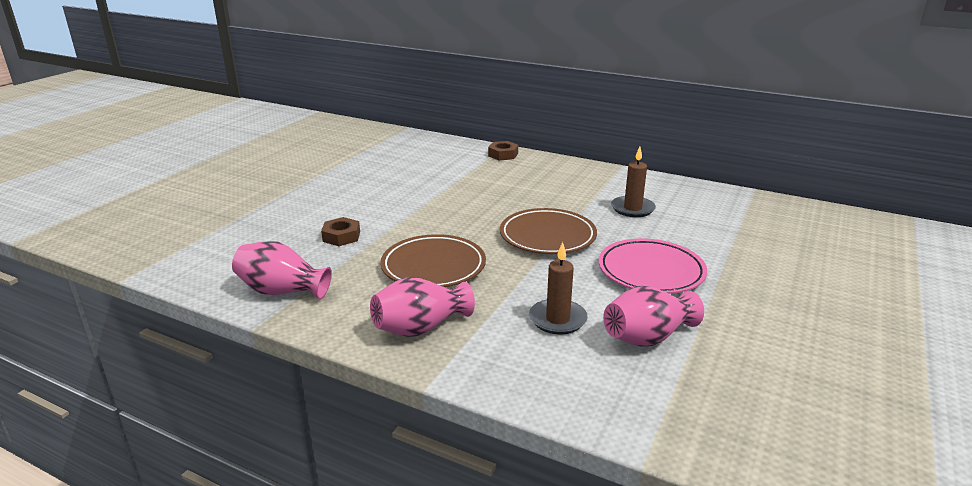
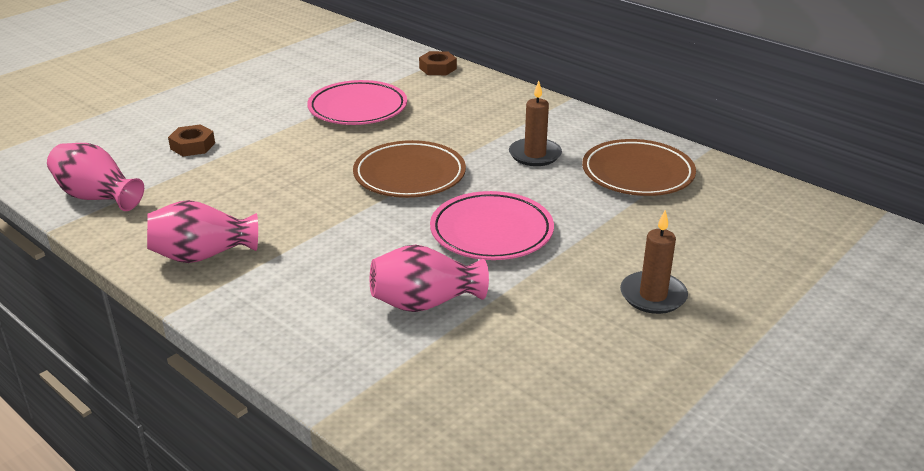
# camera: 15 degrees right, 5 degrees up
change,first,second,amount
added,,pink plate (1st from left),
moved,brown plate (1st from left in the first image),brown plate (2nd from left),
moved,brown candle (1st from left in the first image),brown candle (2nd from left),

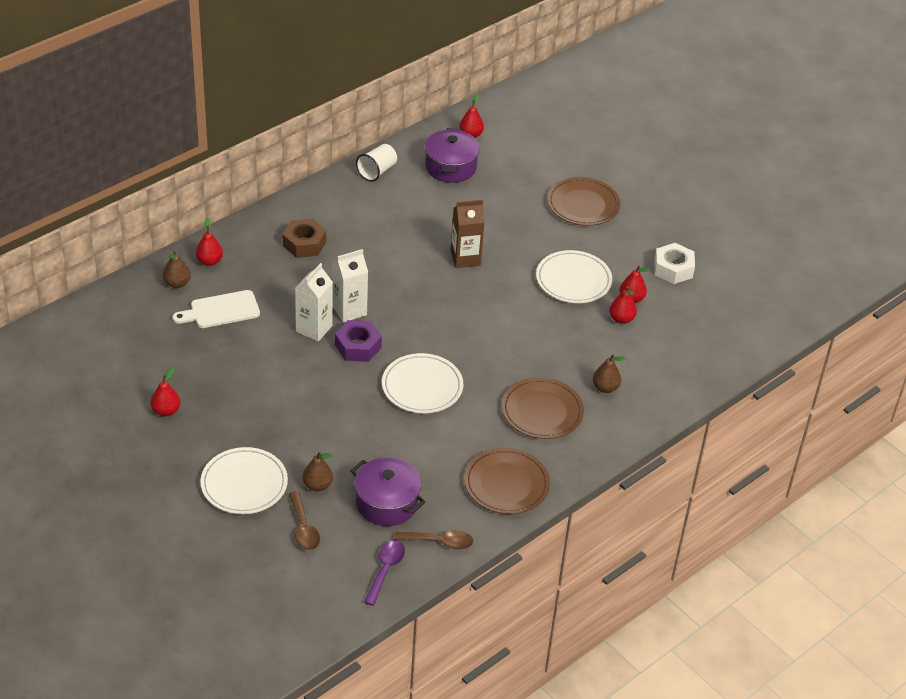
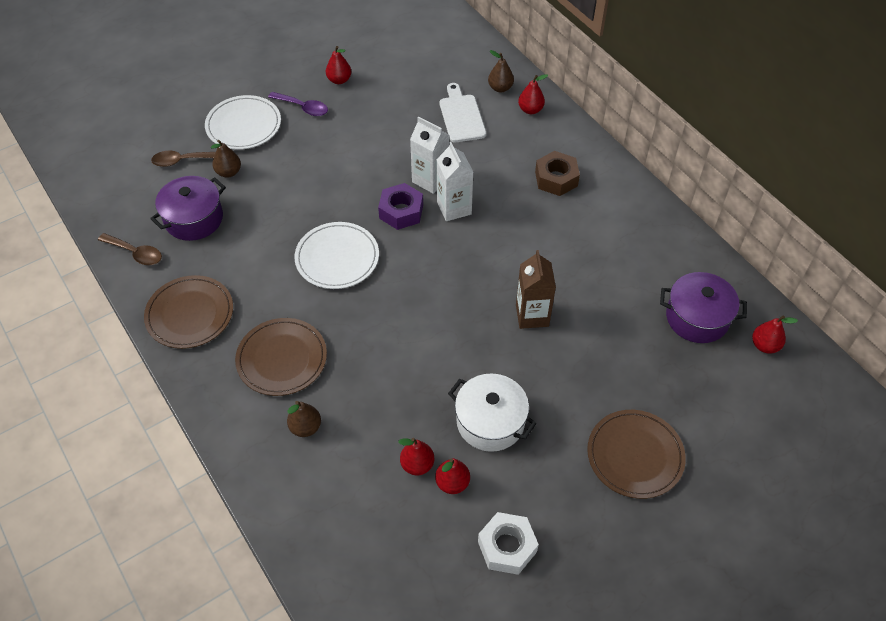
# camera: 100 degrees right, 10 degrees up
change,first,second,amount
turned,brown spoon (2nd from left in the first image),brown spoon (1st from left),75 degrees counterclockwise
moved,purple spoon,,
replaced,white plate (3rd from left),white pot,
removed,white cup,,

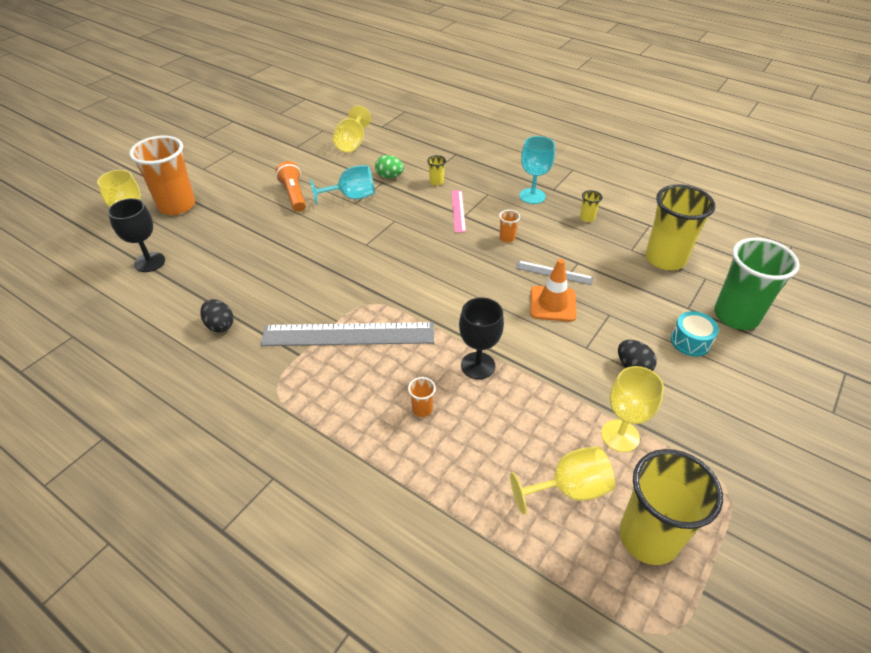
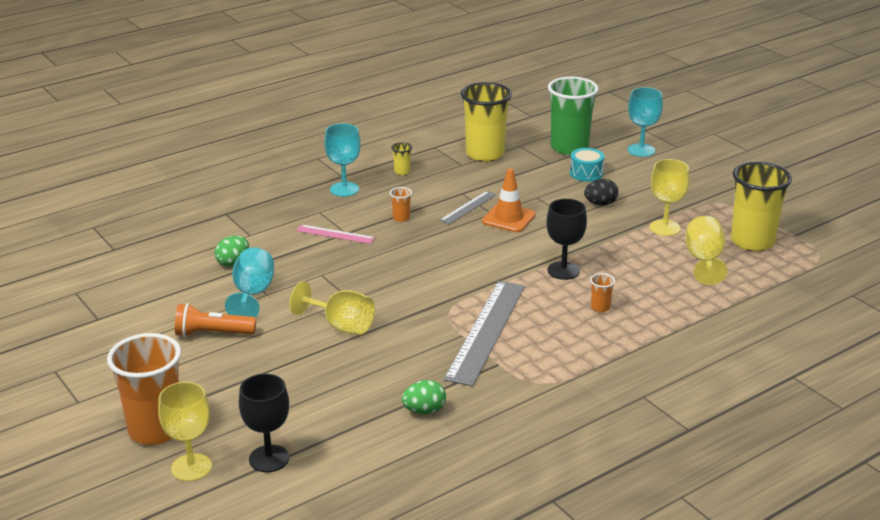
# camera: 70 degrees left, 15 degrees down
change,first,second,amount
moved,yellow goblet (2nd from left),,
recoloured,black egg (1st from left),green egg (2nd from left),
added,,turquoise goblet (3rd from left),
removed,yellow cup (1st from left),,

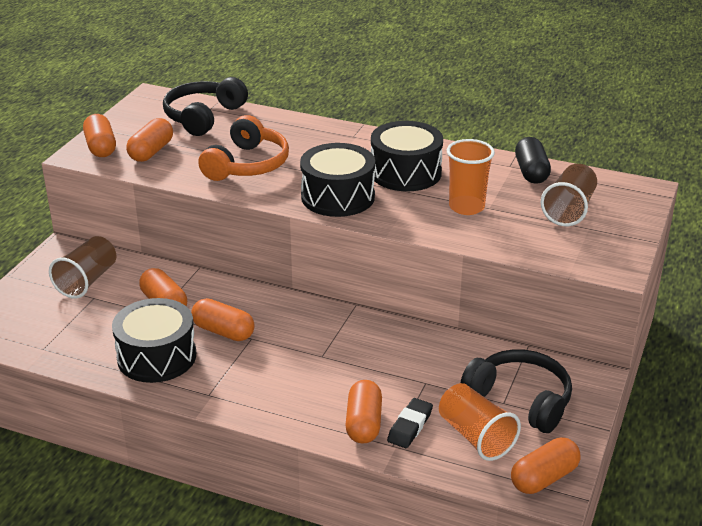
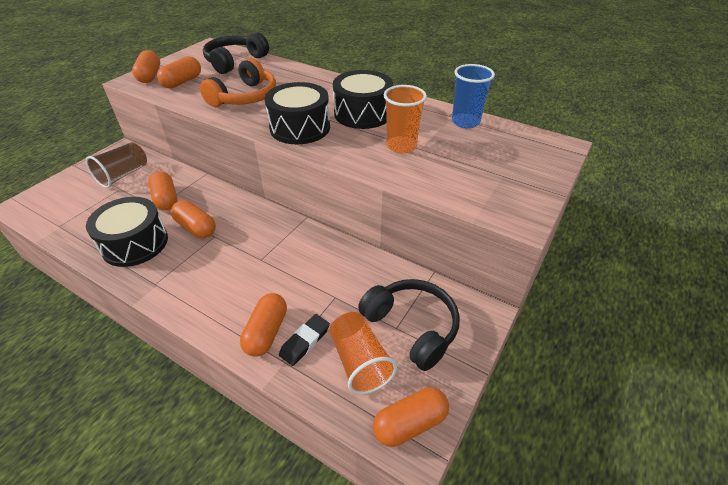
# camera: 10 degrees right, 10 degrees up
change,first,second,amount
replaced,black capsule,blue cup,
removed,brown cup (2nd from left),,

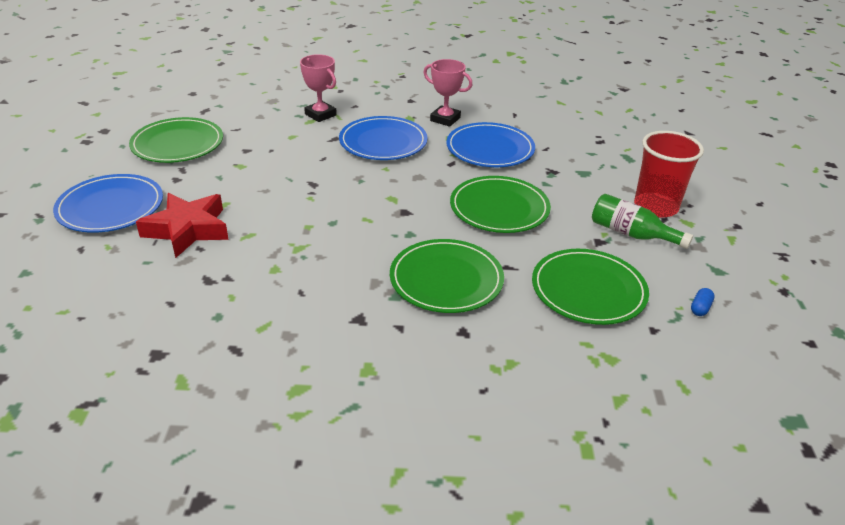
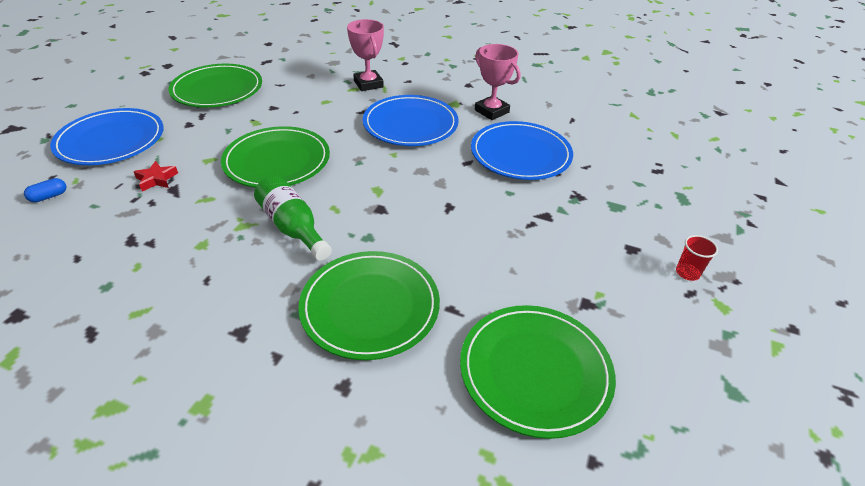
# camera: 20 degrees right, 5 degrees up
change,first,second,amount
moved,blue capsule,,
resized,red star,,x0.44
moved,green plate (3rd from left in the first image),green plate (2nd from left),
moved,green bottle,,
resized,red cup,,x0.42

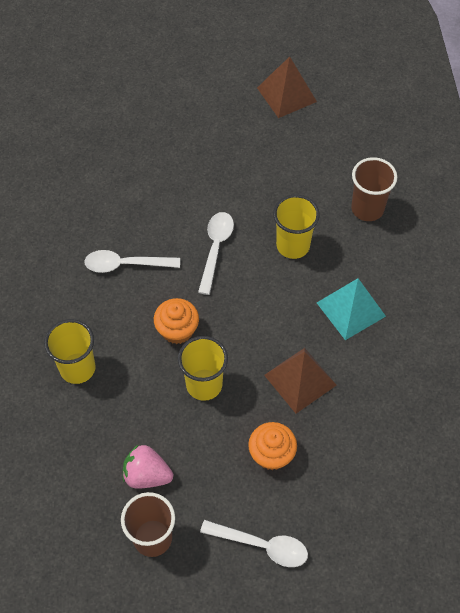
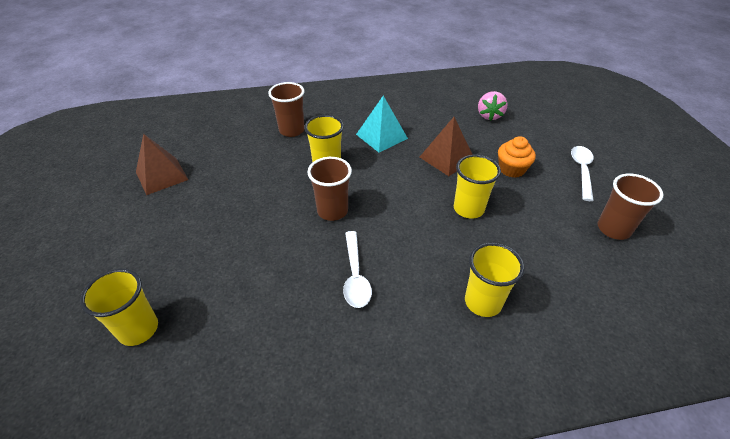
# camera: 95 degrees left, 15 degrees down
change,first,second,amount
added,,yellow cup (1st from left),
replaced,white spoon (2nd from left),brown cup (2nd from left),
moved,pink strawberry,,
removed,orange cupcake (1st from left),,

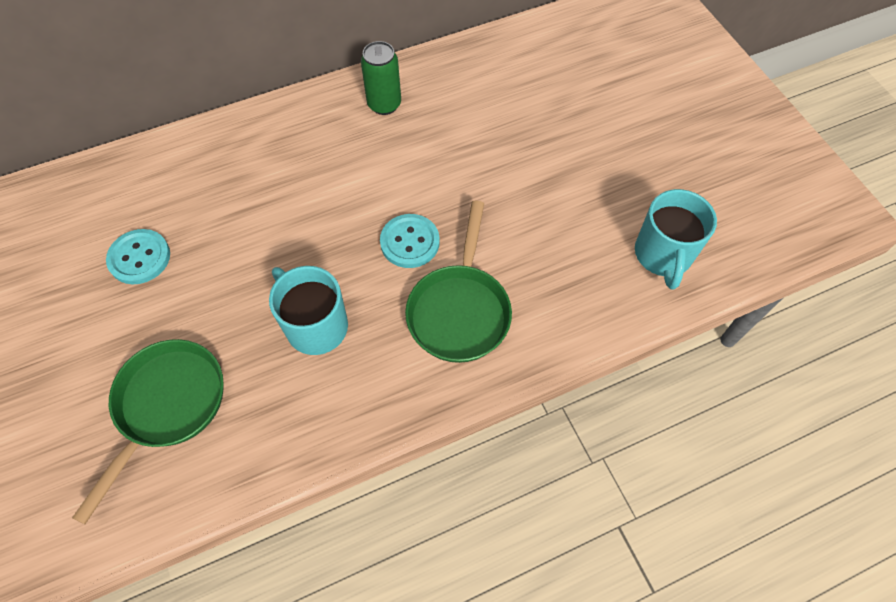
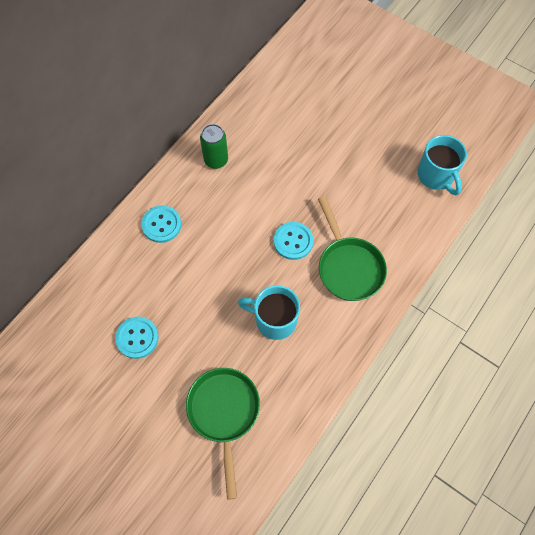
# camera: 30 degrees left, 5 degrees up
change,first,second,amount
added,,turquoise button (2nd from left),

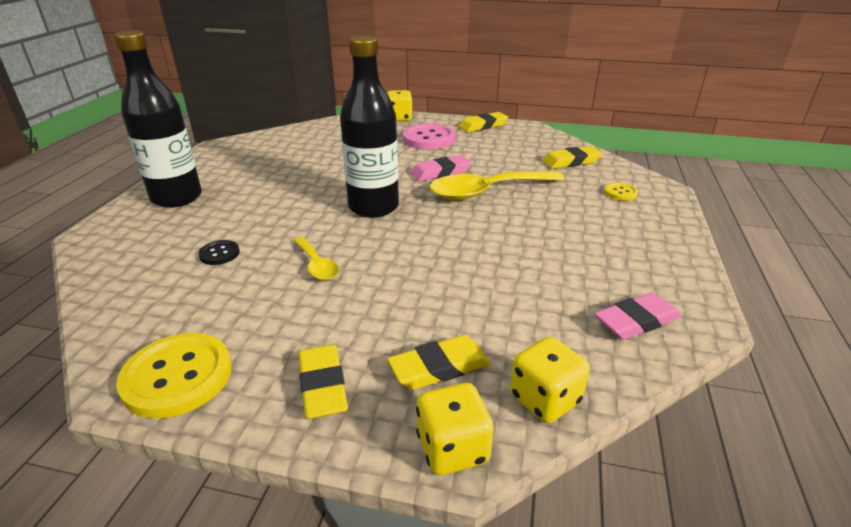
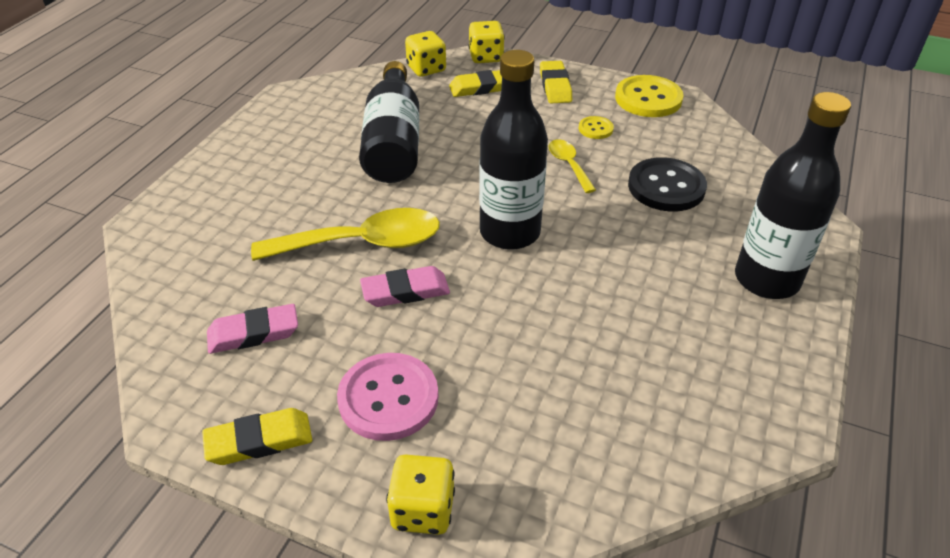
# camera: 170 degrees left, 10 degrees up
change,first,second,amount
moved,pink eraser (2nd from left in the first image),pink eraser (1st from left),
added,,black bottle (1st from left),
moved,yellow button (2nd from left in the first image),yellow button (1st from left),
resized,black button,,x2.01
removed,yellow eraser (4th from left),,

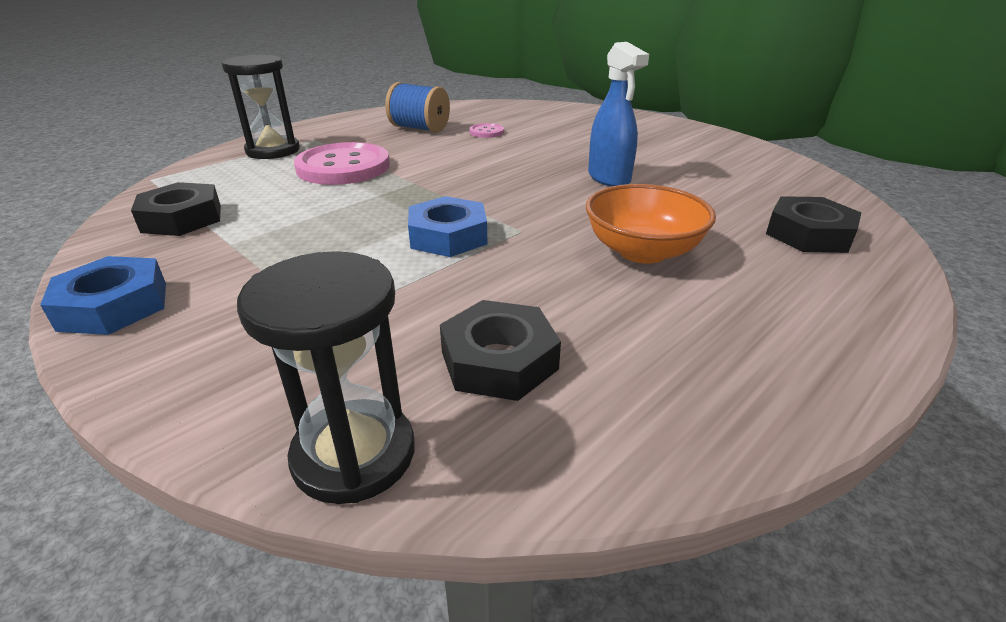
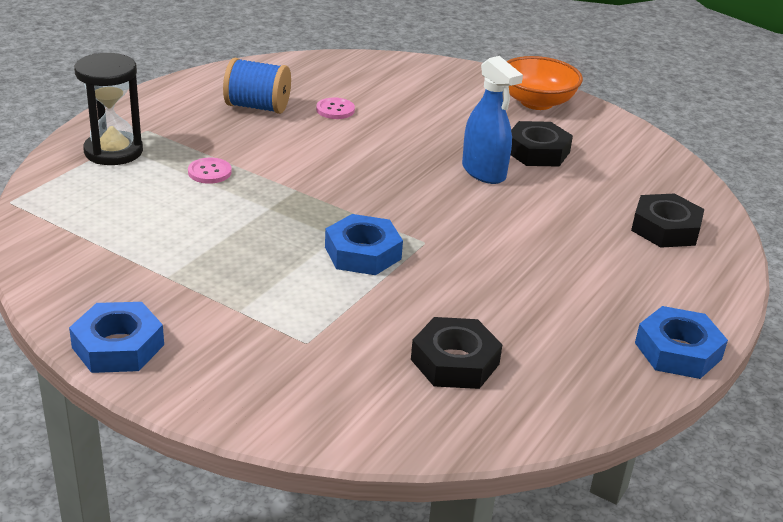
# camera: 15 degrees left, 0 degrees up
change,first,second,amount
resized,pink button (1st from left),,x0.44
moved,orange bowl,,
moved,black nut (1st from left in the first image),black nut (2nd from left),
added,,blue nut (3rd from left),
removed,black hourglass (2nd from left),,

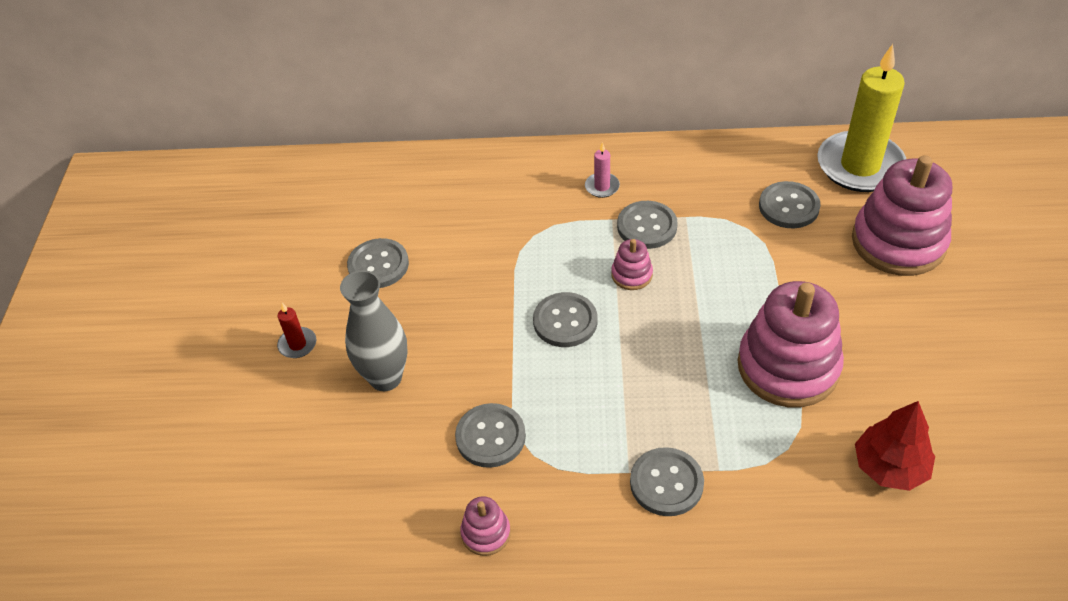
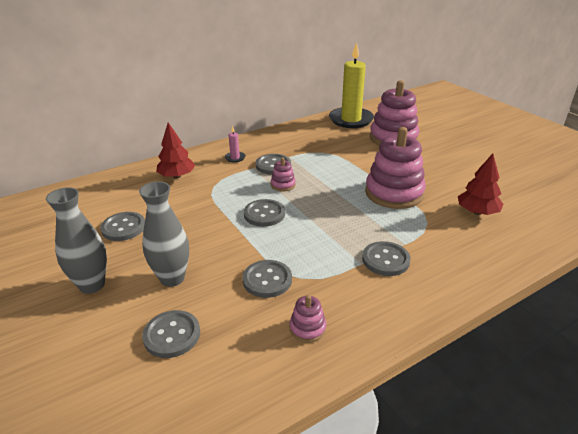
# camera: 35 degrees left, 15 degrees down
change,first,second,amount
replaced,red candle,grey vase (1st from left),
moved,grey button (6th from left in the first image),grey button (2nd from left),
added,,red tree (1st from left),

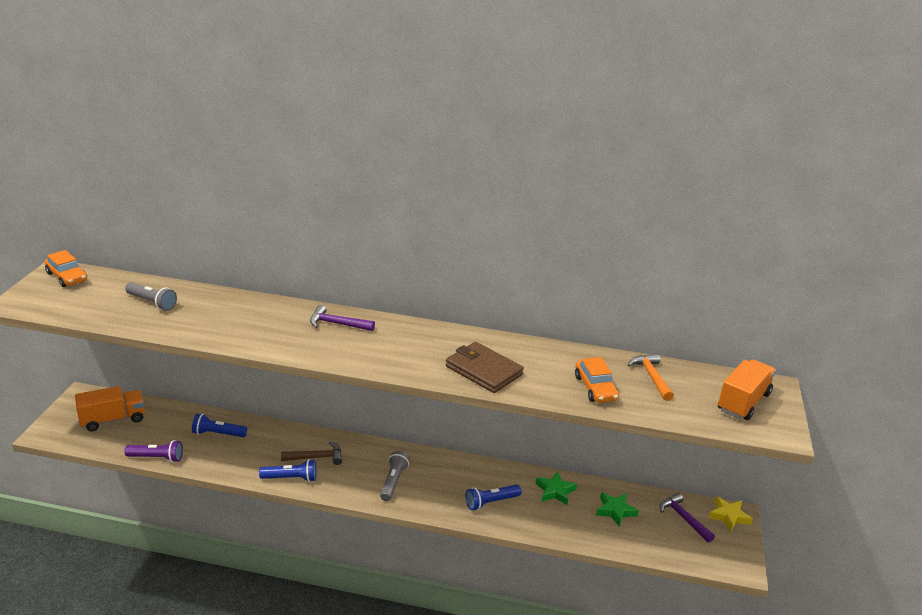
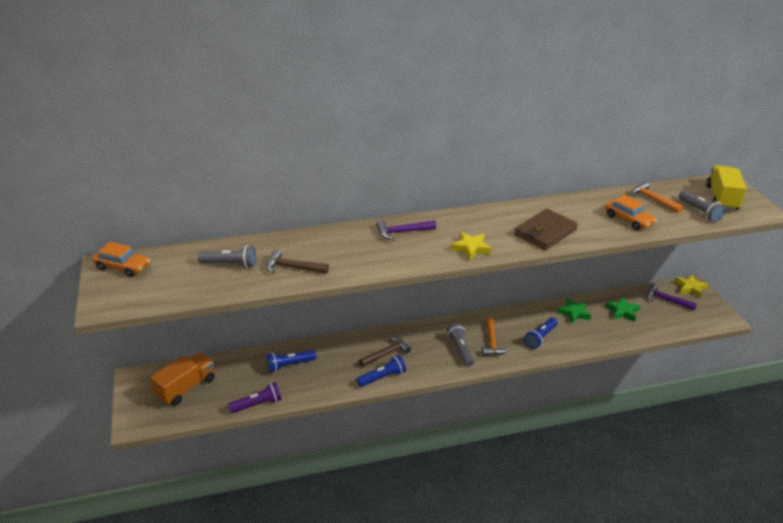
# camera: 25 degrees left, 5 degrees up
change,first,second,amount
added,,brown hammer (1st from left),
added,,yellow star (1st from left),
added,,orange hammer (1st from left),
turned,brown wallet,,60 degrees counterclockwise
added,,grey flashlight (3rd from left),
recoloured,orange truck (2nd from left),yellow truck,

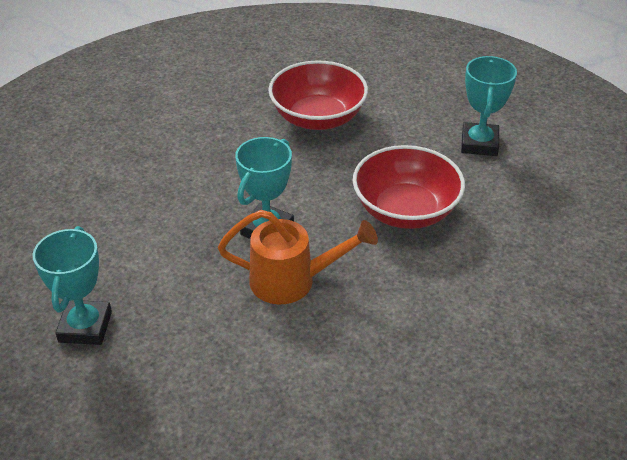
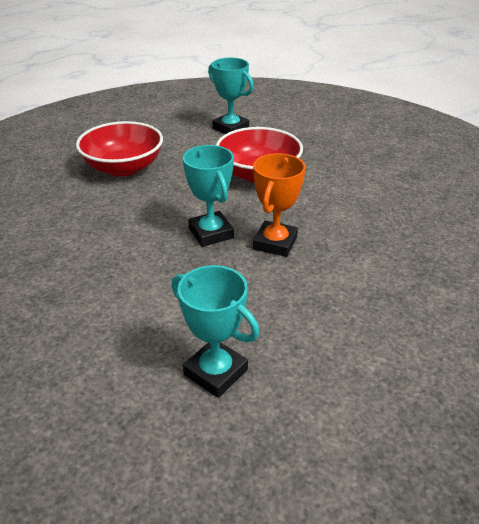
# camera: 55 degrees left, 5 degrees down
change,first,second,amount
replaced,orange watering can,orange trophy,

